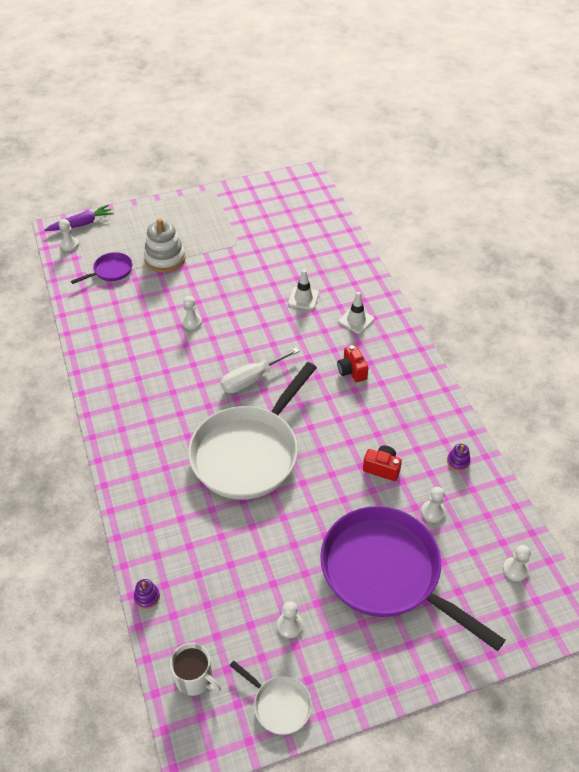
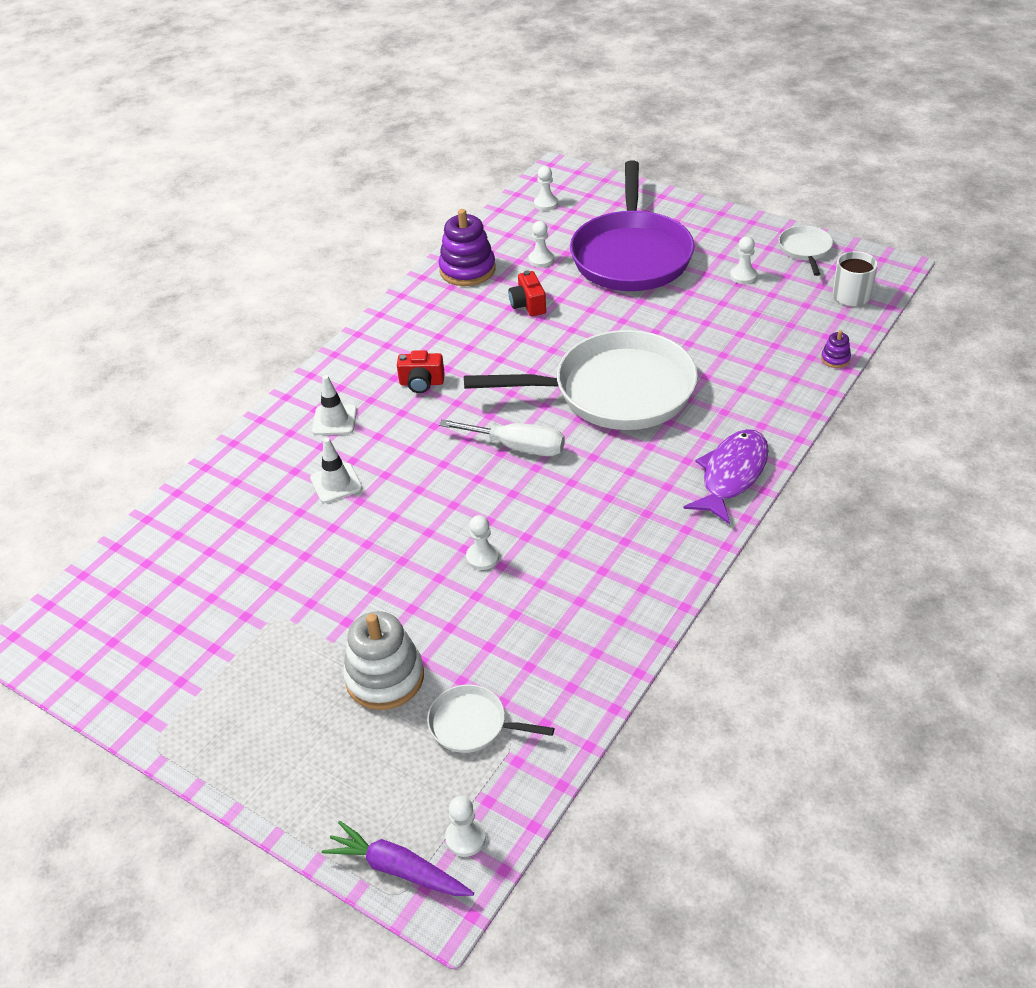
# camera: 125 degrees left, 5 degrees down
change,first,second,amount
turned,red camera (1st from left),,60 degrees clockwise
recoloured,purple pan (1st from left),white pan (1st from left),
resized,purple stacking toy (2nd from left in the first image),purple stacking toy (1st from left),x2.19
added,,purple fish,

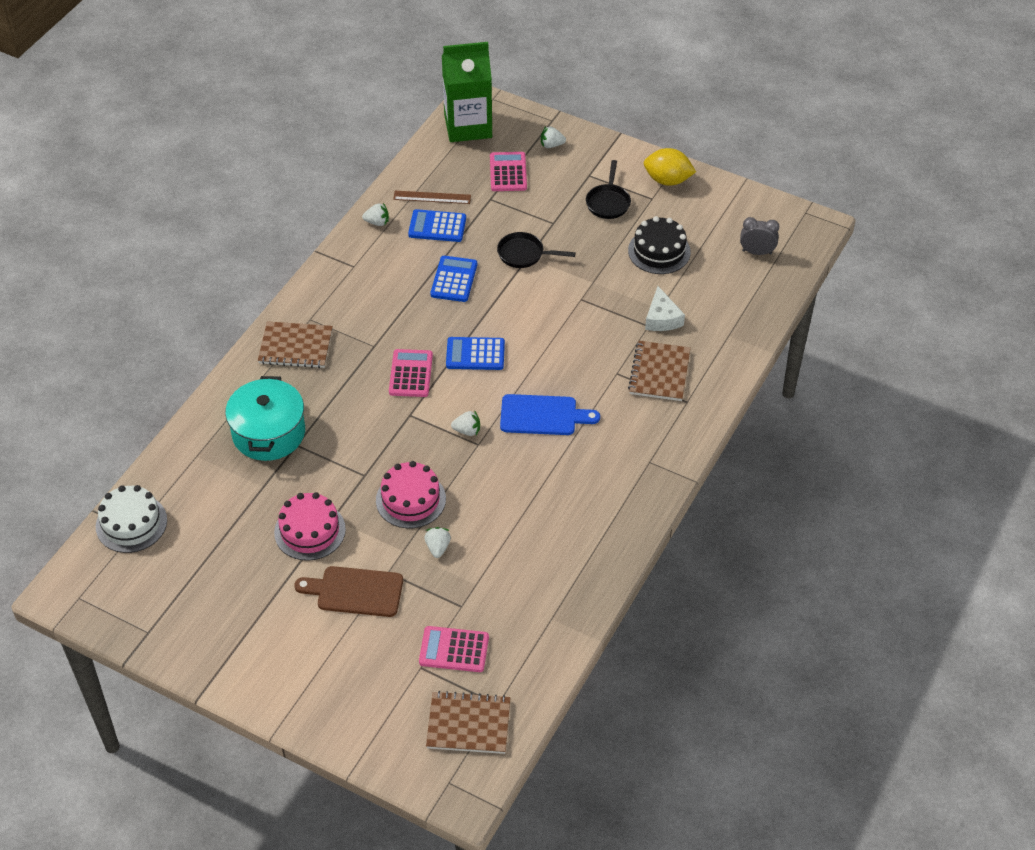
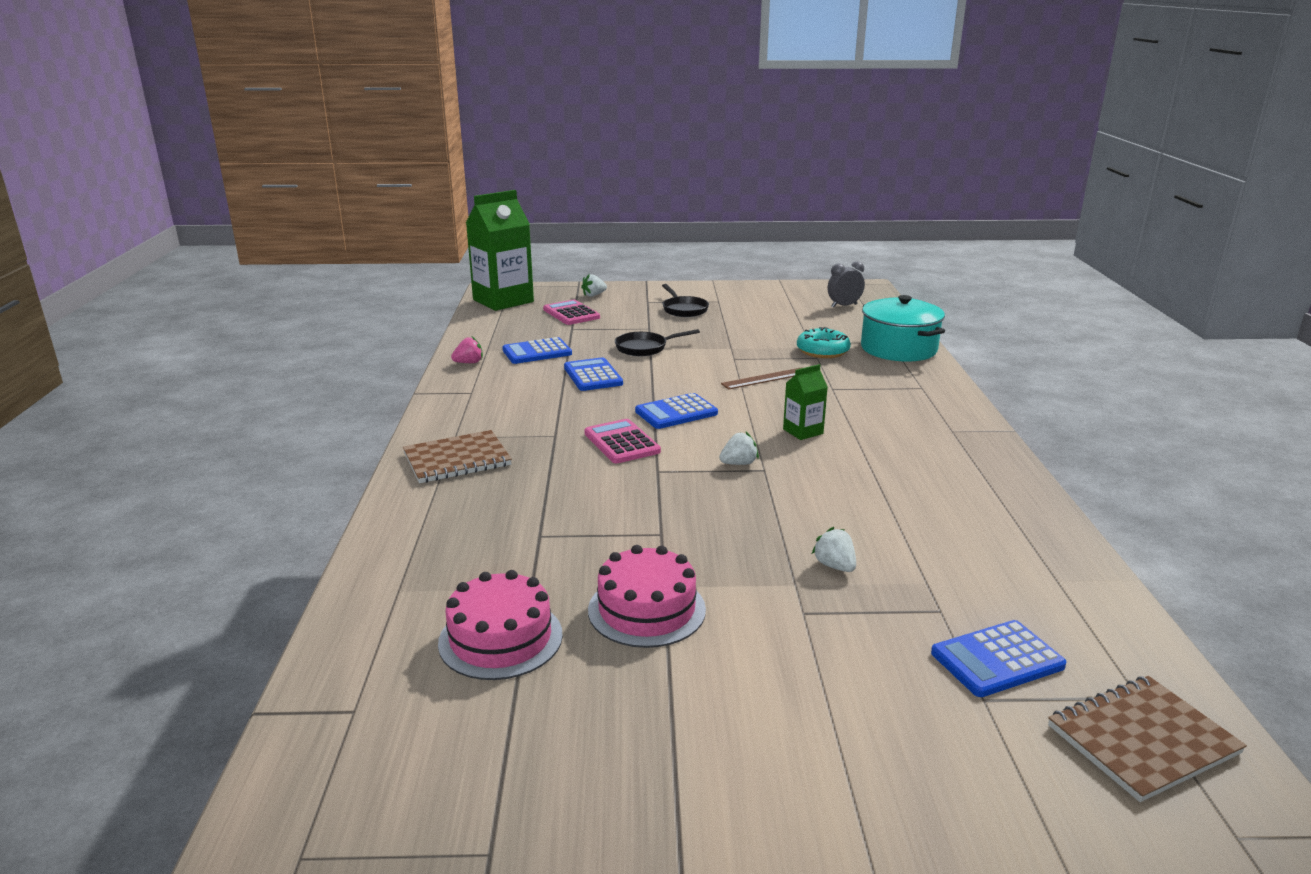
# camera: 30 degrees left, 25 degrees down
change,first,second,amount
moved,pink cake (2nd from left in the first image),pink cake (1st from left),
recoloured,white strawberry (1st from left),pink strawberry,
moved,brown ruler,,
replaced,blue cutting board,green carton (2nd from left),
replaced,white cheese,turquoise donut,
moved,turquoise pot,,
recoloured,pink calculator (2nd from left),blue calculator (4th from left),
removed,white cake,,
removed,brown cutting board,,
removed,black cake,,
removed,brown notebook (3rd from left),,
removed,yellow lemon,,

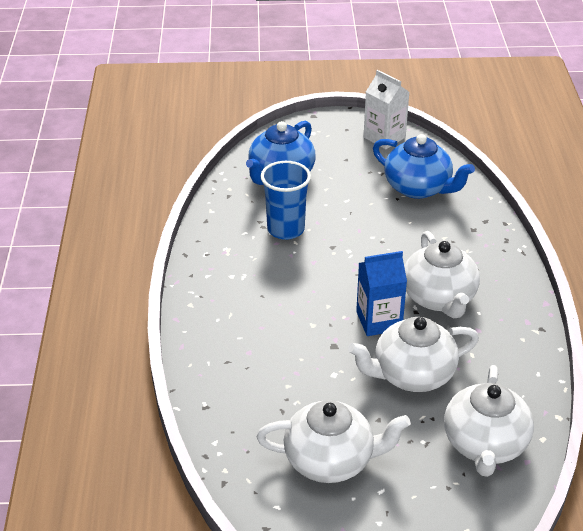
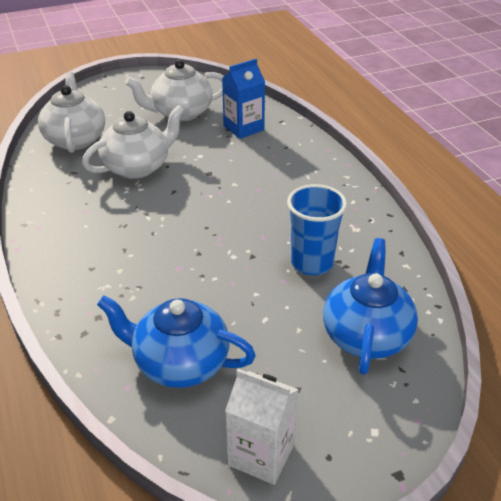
# camera: 160 degrees right, 0 degrees up
change,first,second,amount
moved,blue carton,,
removed,white teapot (3rd from left),,

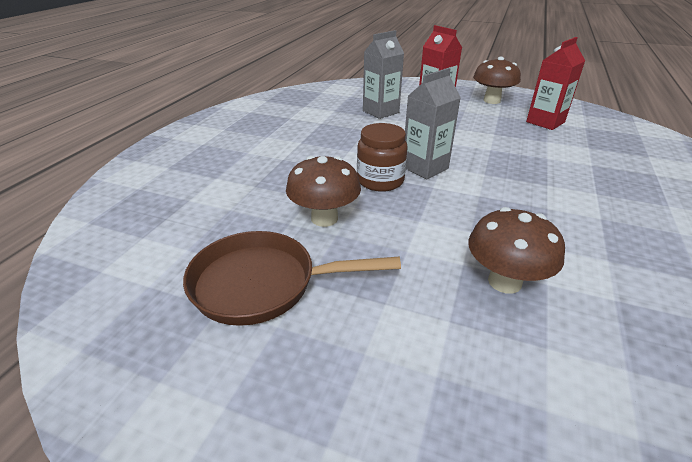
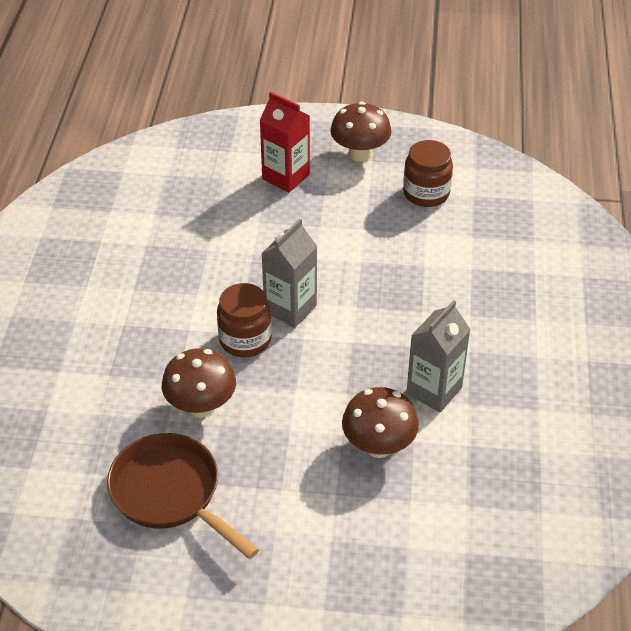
# camera: 15 degrees left, 10 degrees up
change,first,second,amount
turned,brown pan,,60 degrees clockwise
replaced,red carton (2nd from left),brown jar (2nd from left),
moved,grey carton (1st from left in the first image),grey carton (2nd from left),

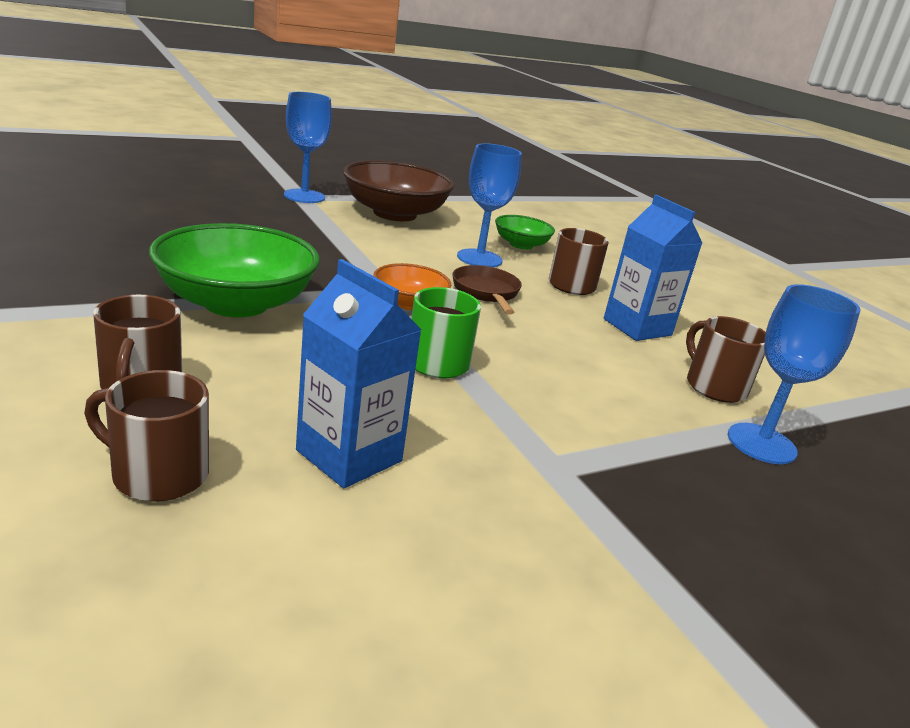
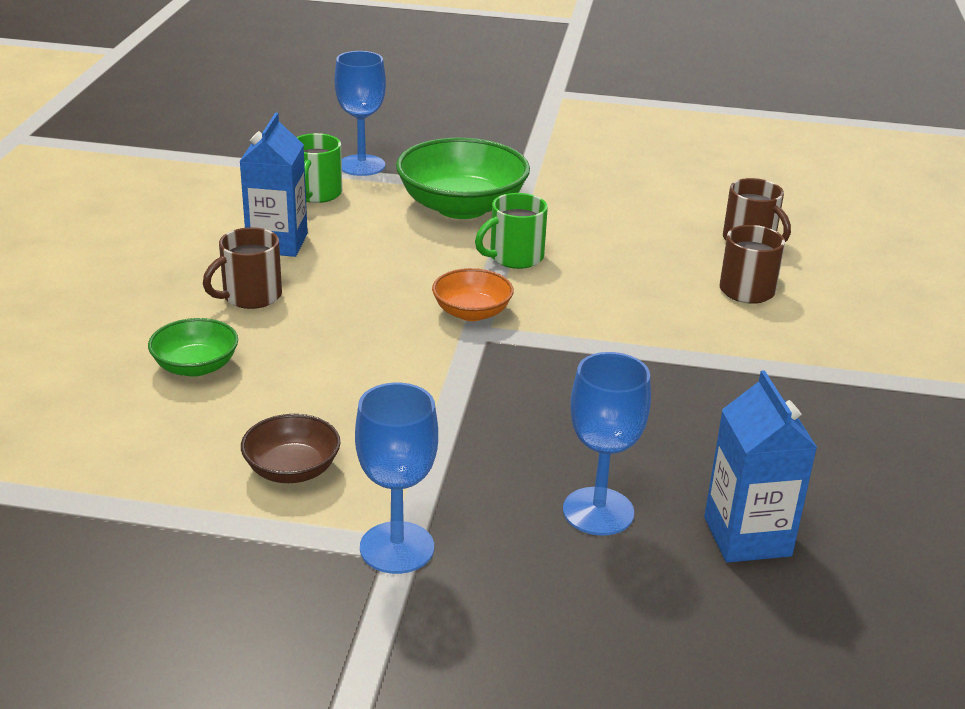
# camera: 140 degrees left, 5 degrees up
change,first,second,amount
resized,brown bowl,,x0.53
recoloured,brown mug (4th from left),green mug (1st from left),
moved,green bowl (1st from left in the first image),green bowl (2nd from left),
moved,blue goblet (2nd from left in the first image),blue goblet (3rd from left),
moved,blue carton (1st from left in the first image),blue carton (2nd from left),
removed,brown pan,,

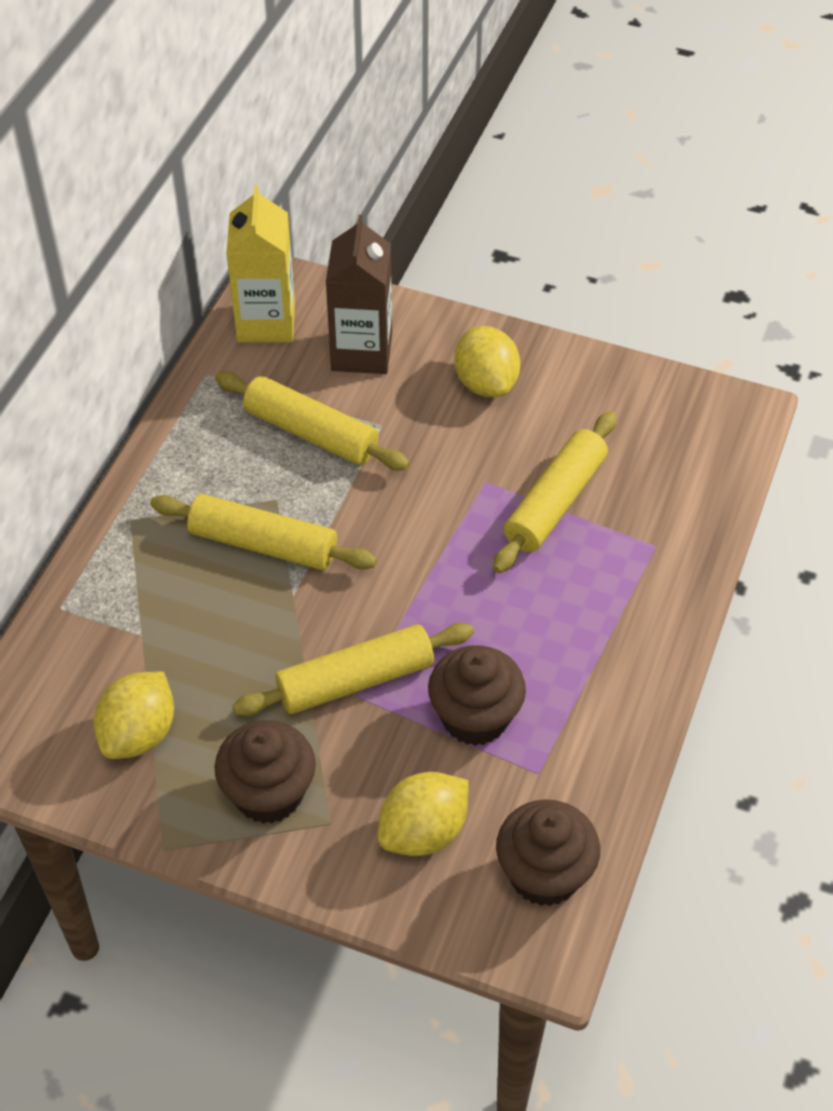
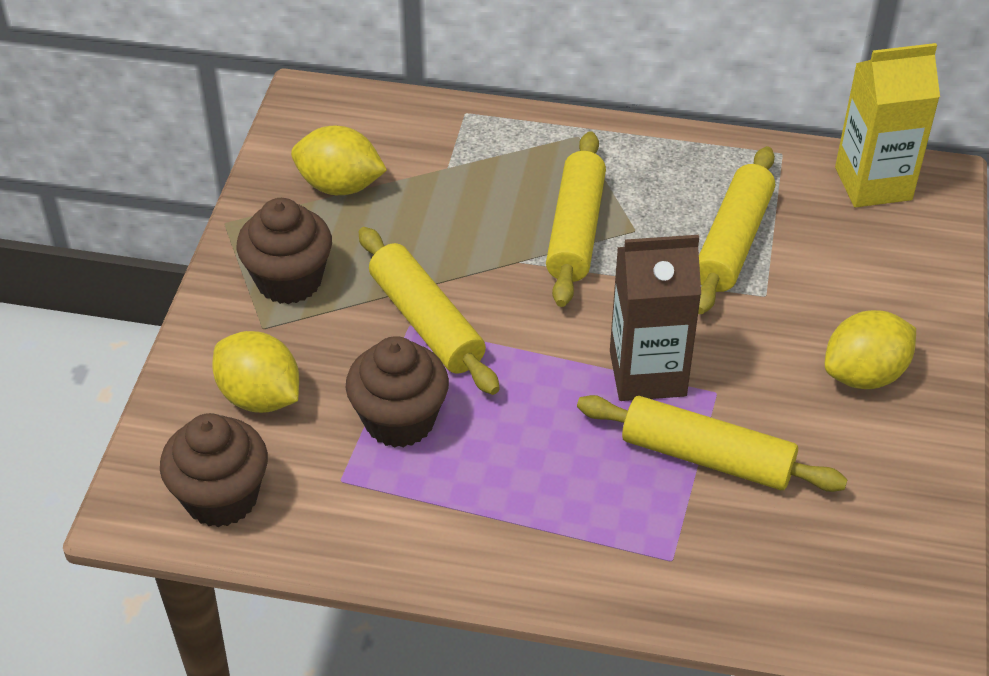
# camera: 80 degrees right, 5 degrees down
change,first,second,amount
moved,brown carton,,

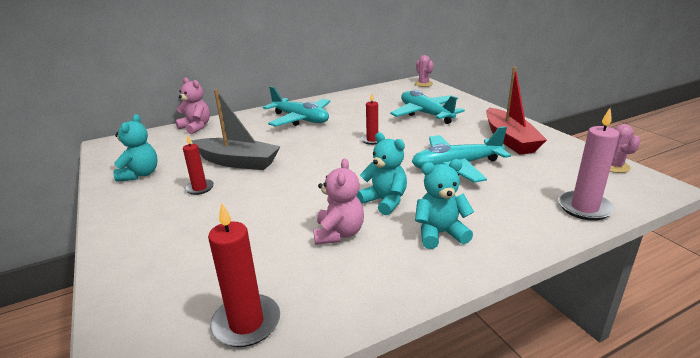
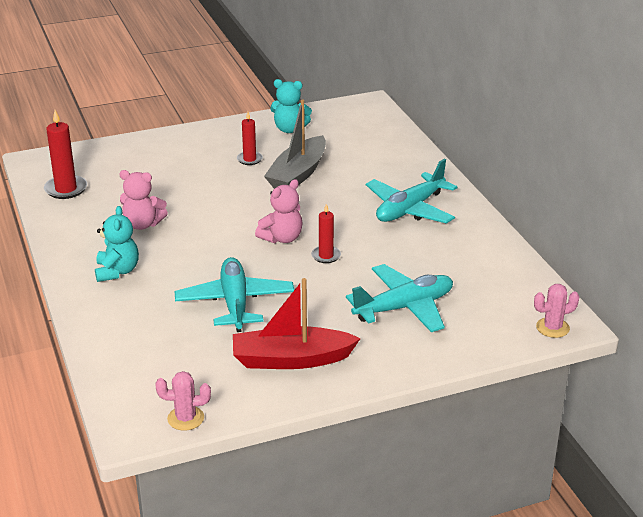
# camera: 95 degrees right, 5 degrees up
change,first,second,amount
moved,pink teddy bear (1st from left in the first image),pink teddy bear (2nd from left),
removed,turquoise teddy bear (2nd from left),,
removed,pink candle,,

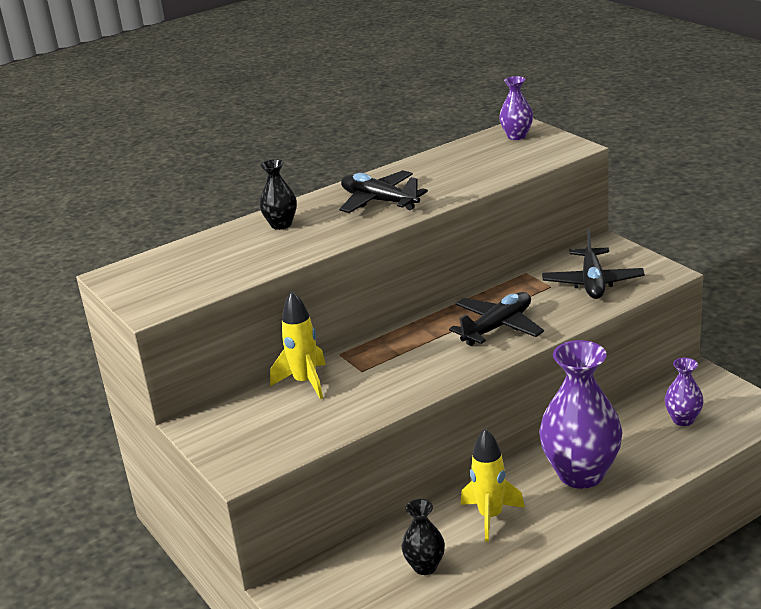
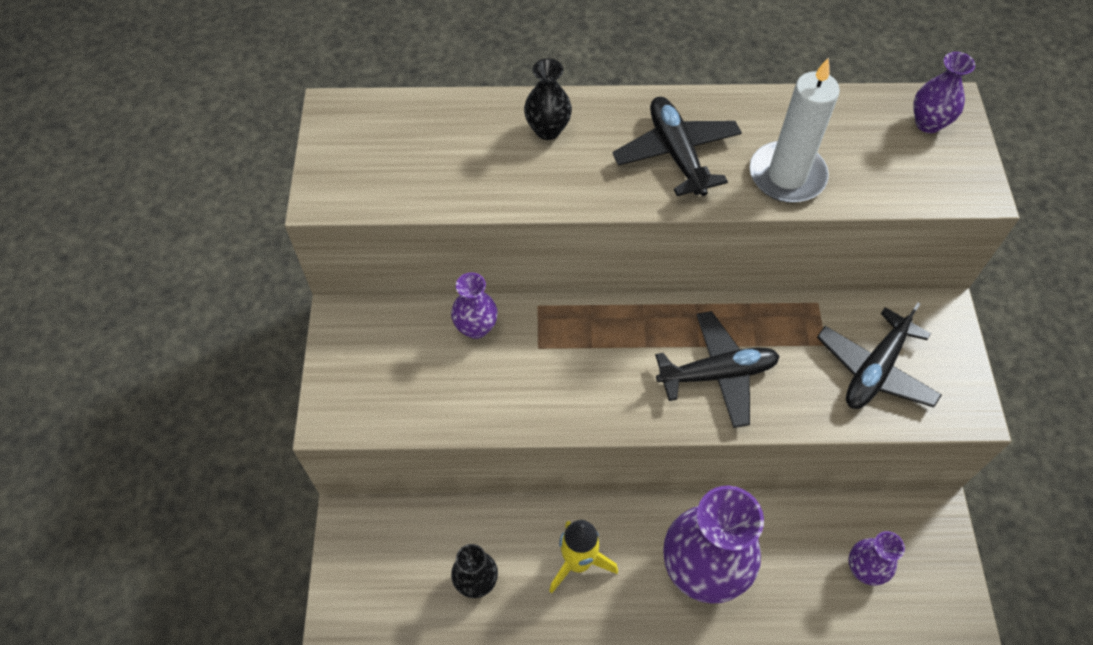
# camera: 30 degrees right, 30 degrees up
change,first,second,amount
replaced,yellow rocket (1st from left),purple vase (1st from left),
added,,white candle,

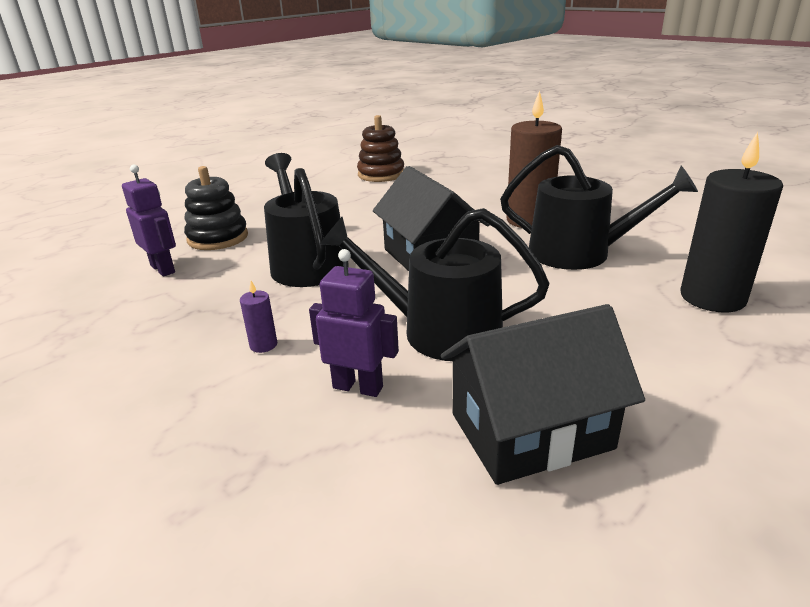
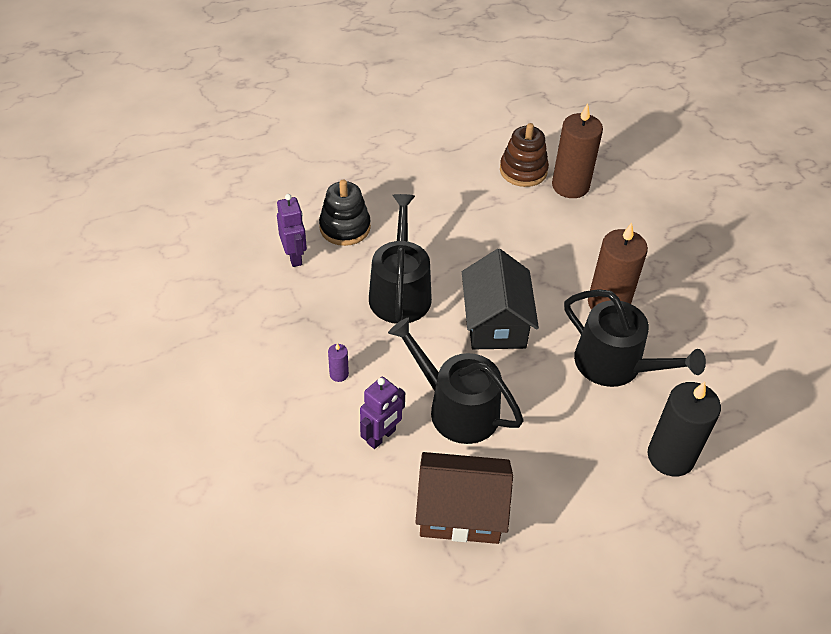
# camera: 20 degrees right, 20 degrees up
change,first,second,amount
turned,purple robot (2nd from left),,90 degrees clockwise
recoloured,black house (2nd from left),brown house,
added,,brown candle (1st from left),

